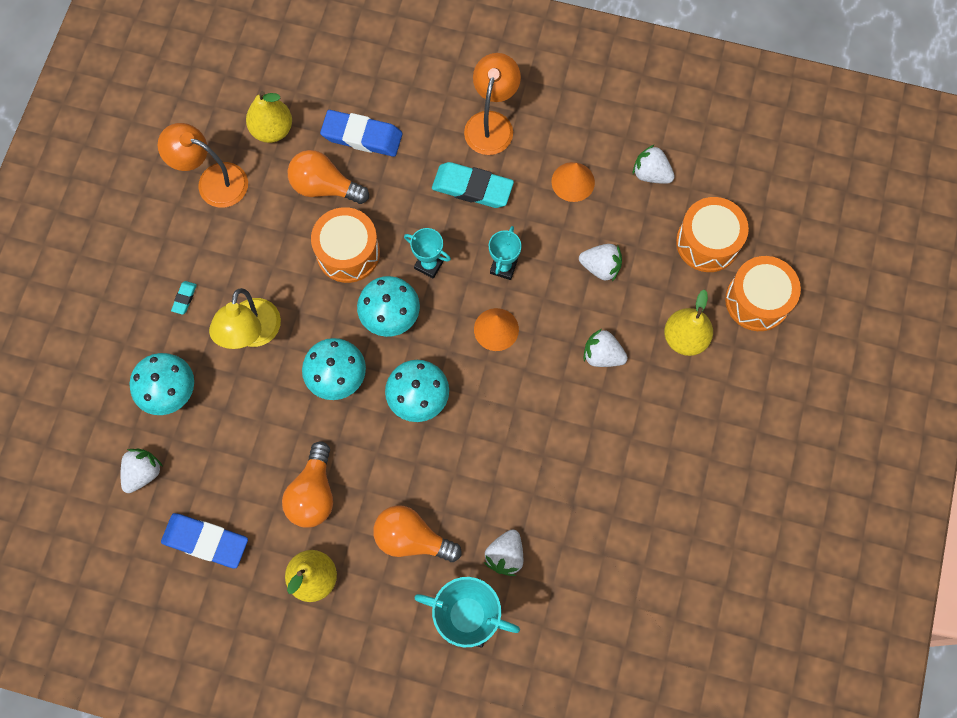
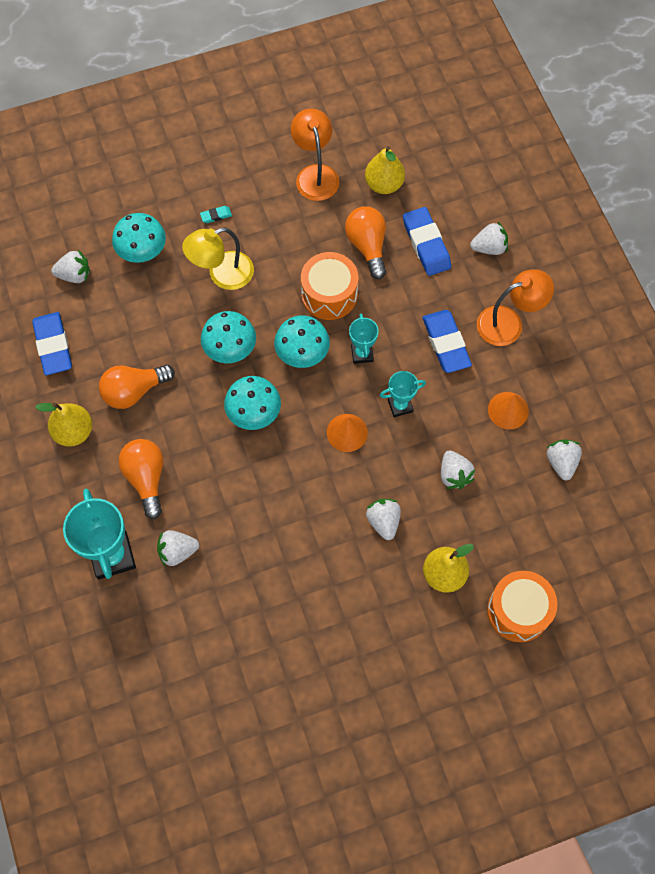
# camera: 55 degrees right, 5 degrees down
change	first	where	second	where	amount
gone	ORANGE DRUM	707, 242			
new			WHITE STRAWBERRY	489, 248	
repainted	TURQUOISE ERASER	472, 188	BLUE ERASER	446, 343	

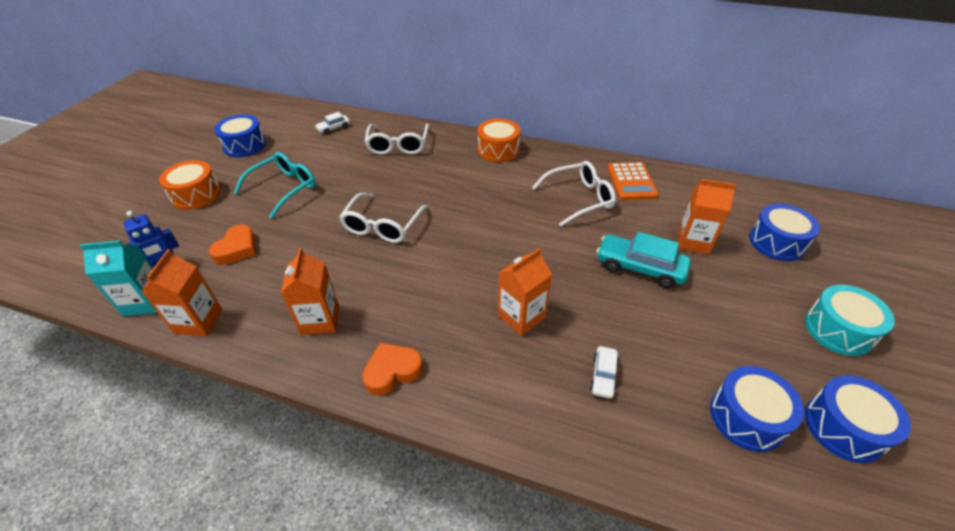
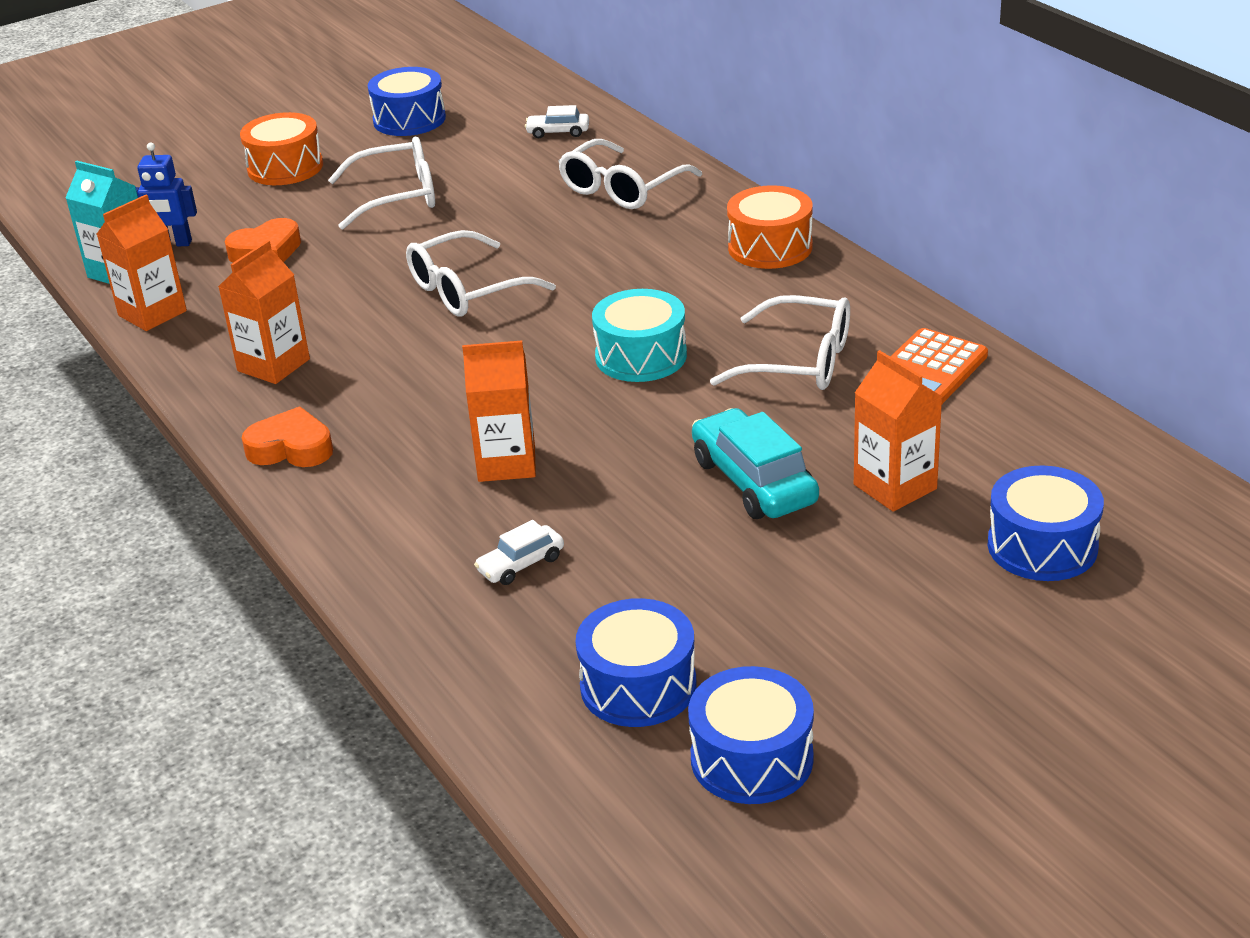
# camera: 40 degrees right, 10 degrees down
change	first	where	second	where	amount
shifted	TURQUOISE DRUM	838, 330		641, 356	
repainted	TURQUOISE GLASSES	284, 188	WHITE GLASSES	397, 196	

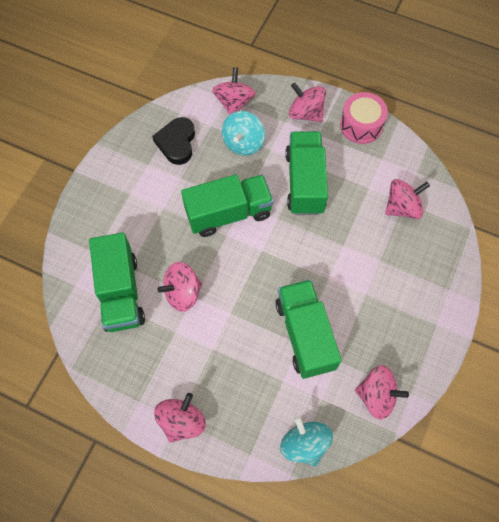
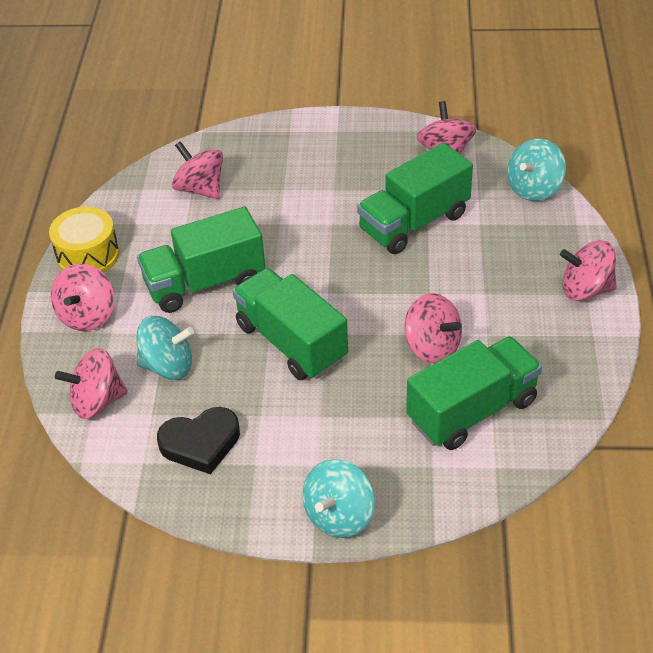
# camera: 110 degrees left, 20 degrees down
change	first	where	second	where	amount
new			TURQUOISE SPINNING TOP	339, 515	
repainted	PINK DRUM	361, 125	YELLOW DRUM	88, 255	

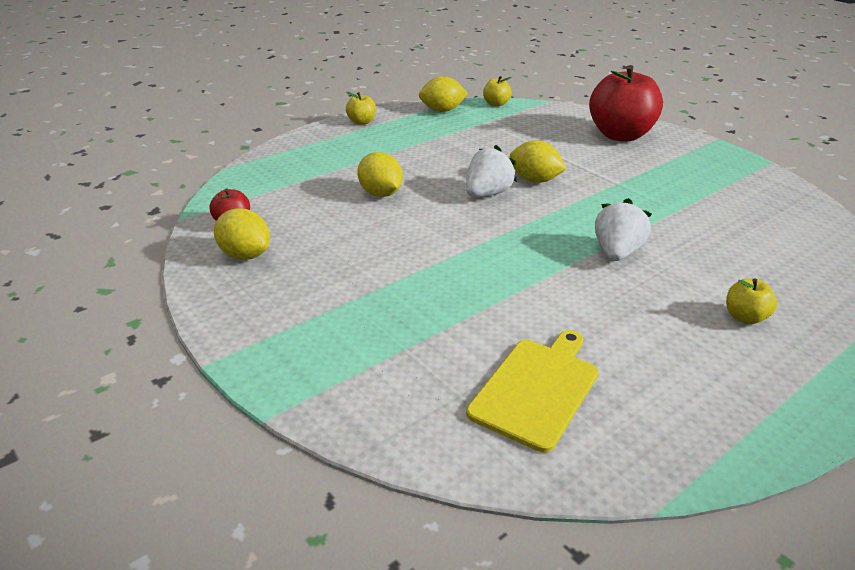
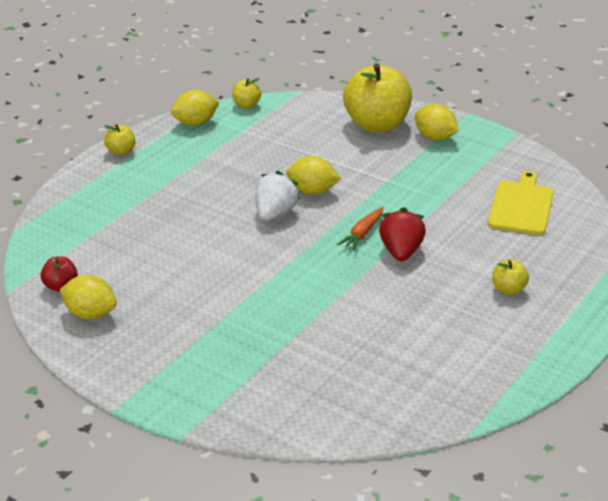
# camera: 15 degrees left, 0 degrees up
change	first	where	second	where	amount
new			ORANGE CARROT	362, 234	
shifted	YELLOW LEMON	380, 193		435, 137	
shifted	YELLOW CUTTING BOARD	537, 389		521, 206	
repainted	RED APPLE	620, 135	YELLOW APPLE	376, 125	
repainted	WHITE STRAWBERRY	616, 253	RED STRAWBERRY	401, 252	

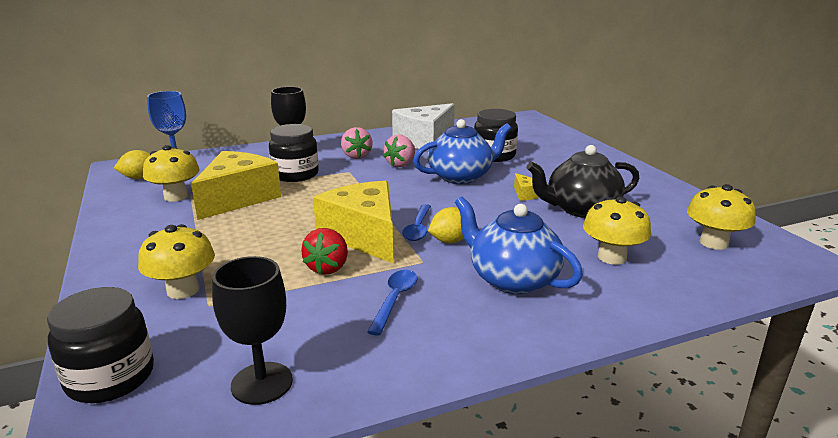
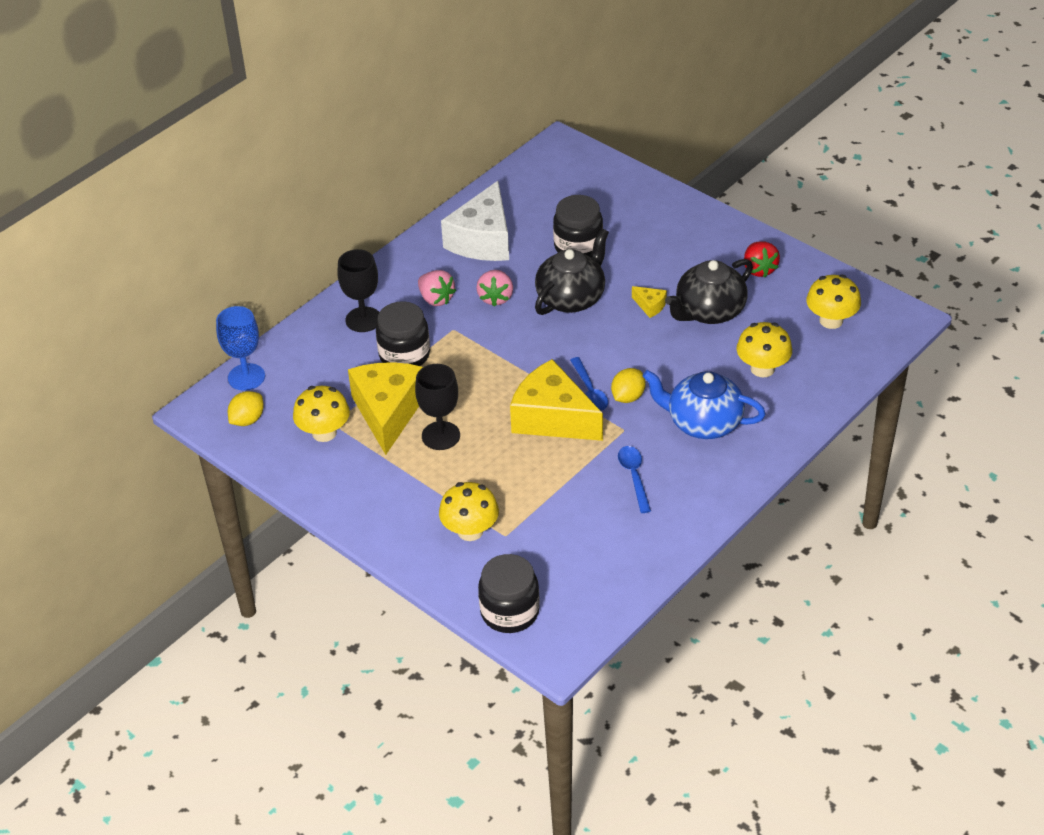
# camera: 25 degrees left, 20 degrees up
change	first	where	second	where	amount
shifted	BLACK GOBLET	262, 383		441, 436	
shifted	RED STRAWBERRY	328, 268		759, 269	
repainted	BLUE TEAPOT	461, 177	BLACK TEAPOT	571, 298	

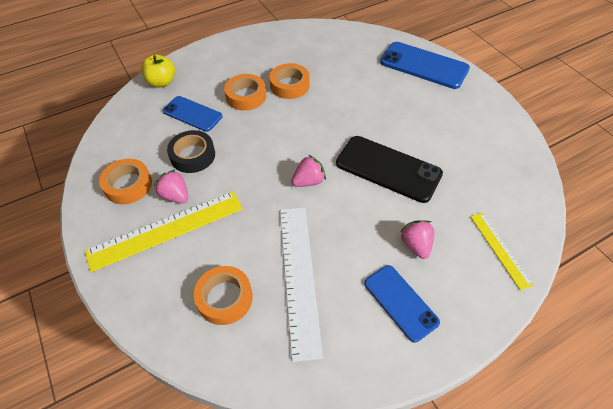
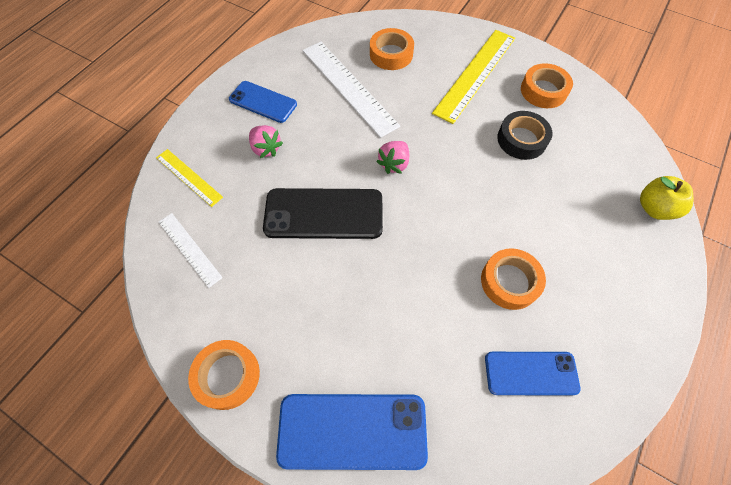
# camera: 150 degrees right, 10 degrees up
change	first	where	second	where	amount
gone	PINK STRAWBERRY	175, 196			
new			WHITE RULER	189, 249	
shifted	BLUE PHONE	192, 114		531, 373	
shifted	ORANGE TAPE	246, 96		227, 376	

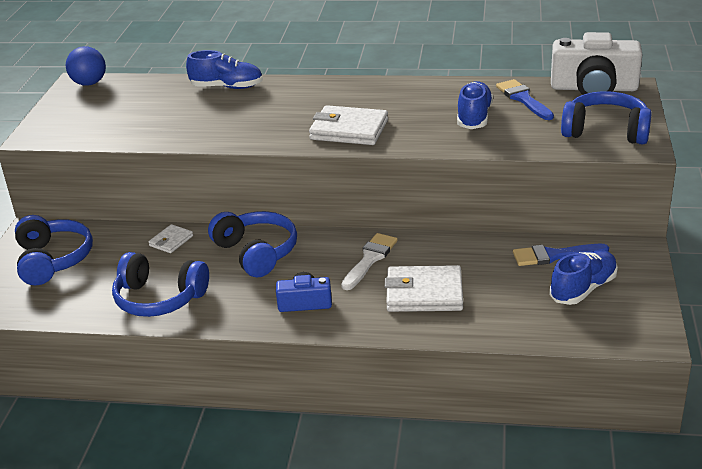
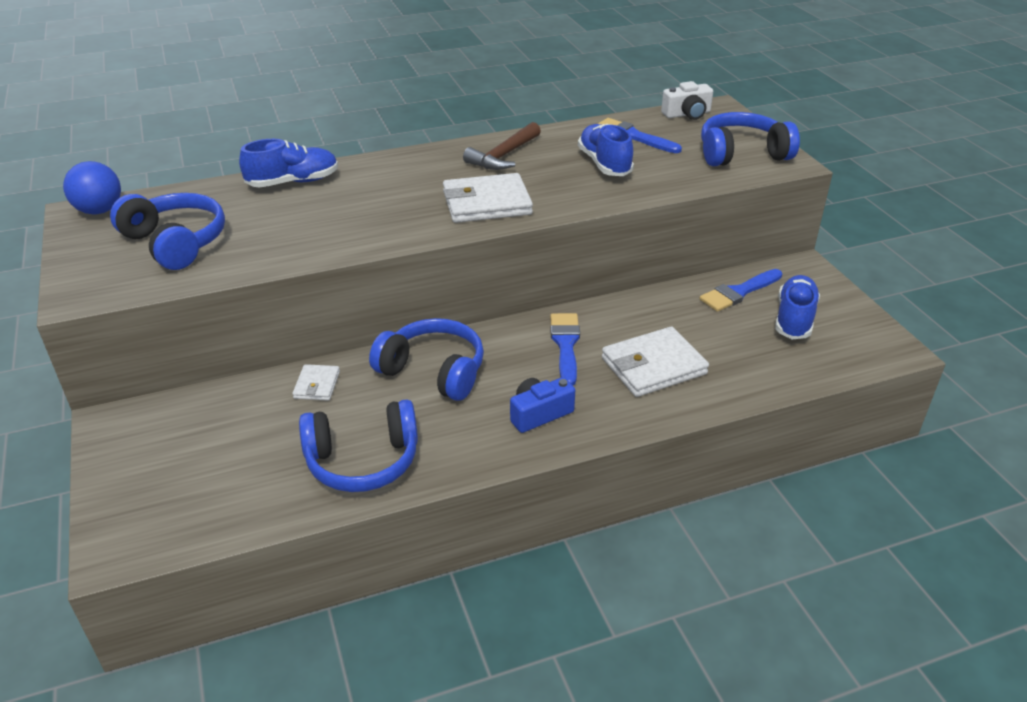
# camera: 30 degrees left, 5 degrees up
change	first	where	second	where	amount
new			BROWN HAMMER	503, 156	
shifted	BLUE HEADPHONES	53, 260		175, 242	
repainted	WHITE BRUSH	370, 259	BLUE BRUSH	565, 344	
scaled	WHITE CAMERA	594, 88		687, 114	x0.54

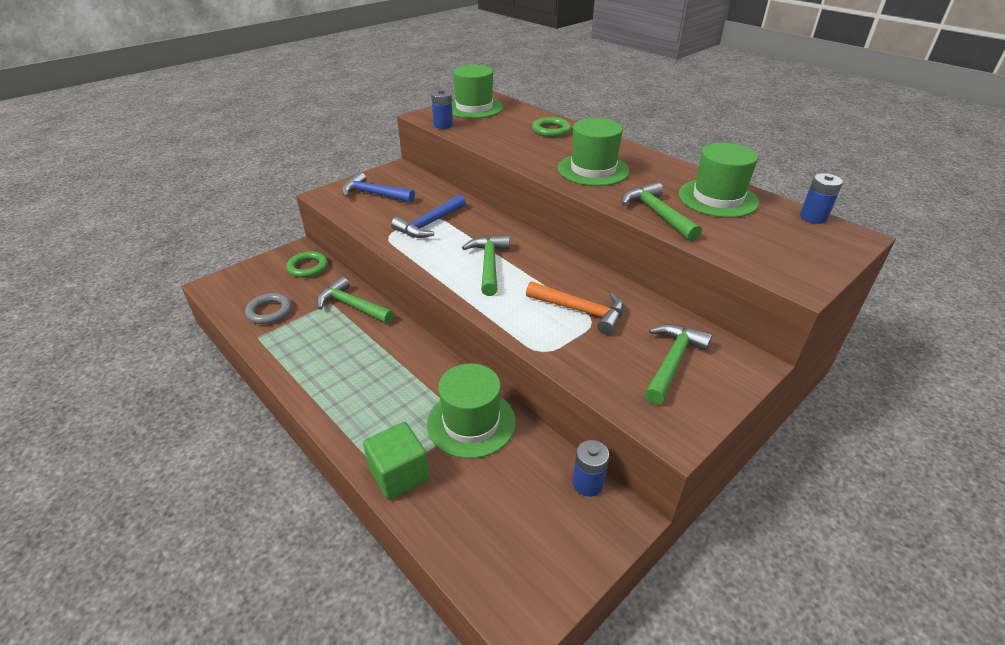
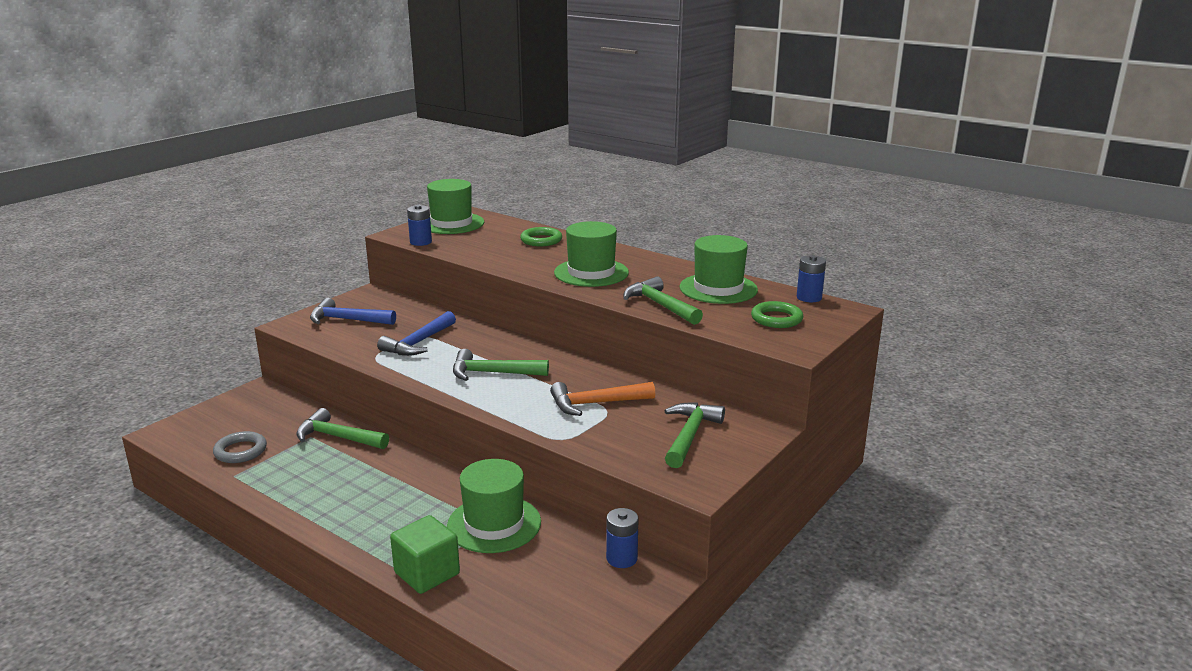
# camera: 10 degrees left, 15 degrees down
change	first	where	second	where	amount
shifted	GREEN RING	308, 267		776, 319	
rotated	GREEN HAMMER	489, 264		492, 373	75 degrees counterclockwise
rotated	ORANGE HAMMER	581, 311		595, 404	150 degrees clockwise

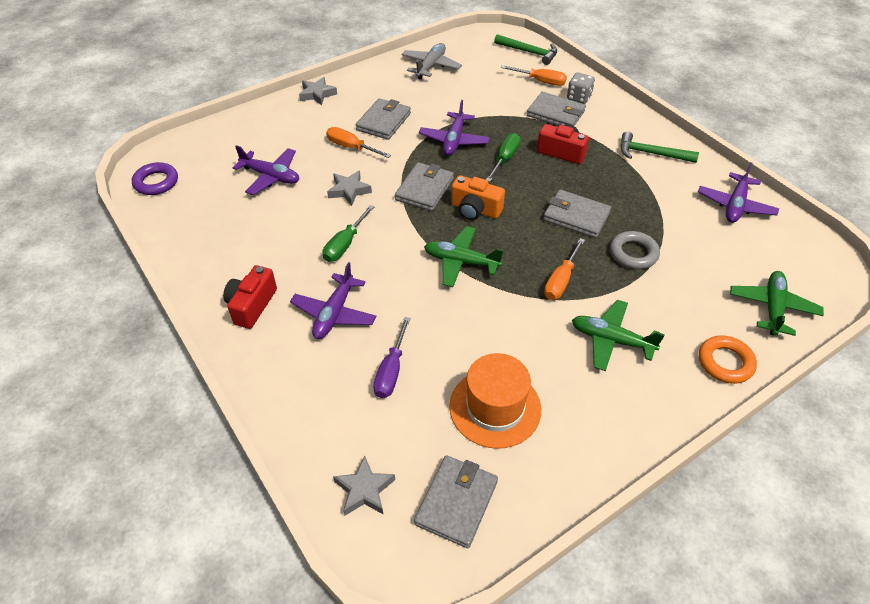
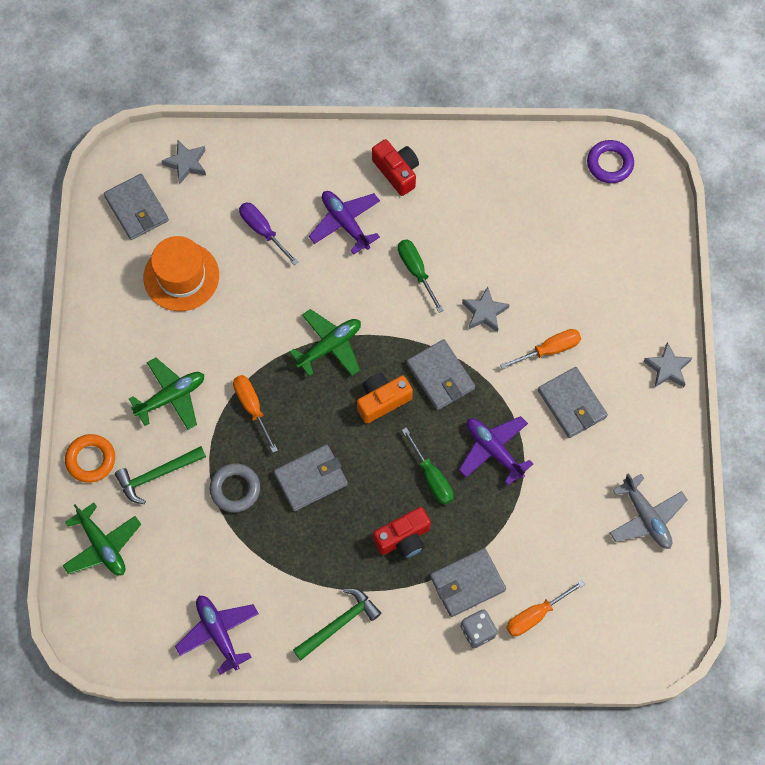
# camera: 125 degrees right, 20 degrees up
change	first	where	second	where	amount
gone	PURPLE PLANE	271, 176			
shifted	GREEN HAMMER	529, 52		157, 475	

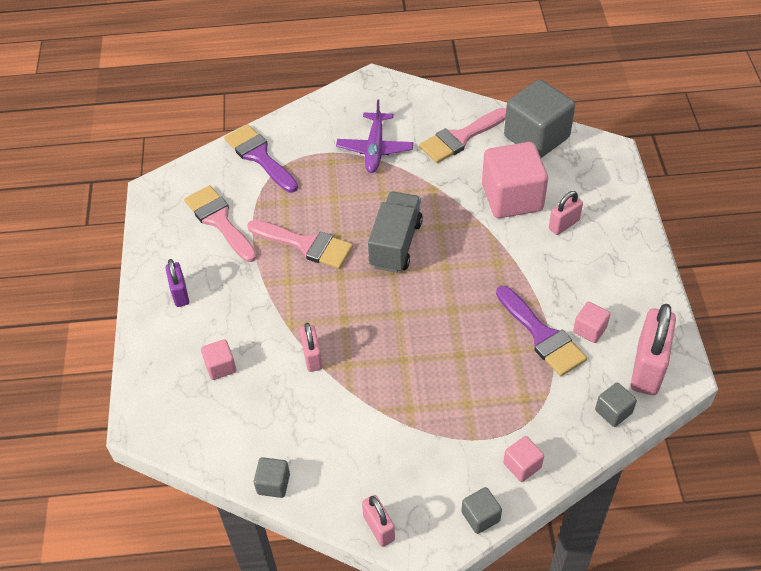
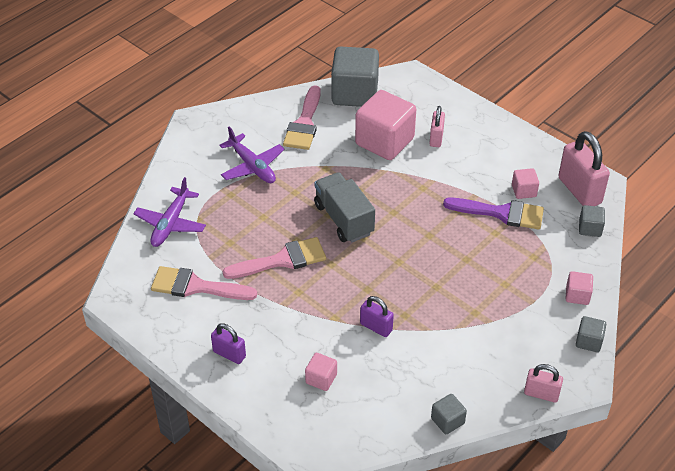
# camera: 45 degrees left, 5 degrees down
change	first	where	second	where	amount
swapped	PURPLE BRUSH	259, 156	PURPLE PLANE	170, 224	
repainted	PINK PADLOCK	312, 357	PURPLE PADLOCK	376, 327	

